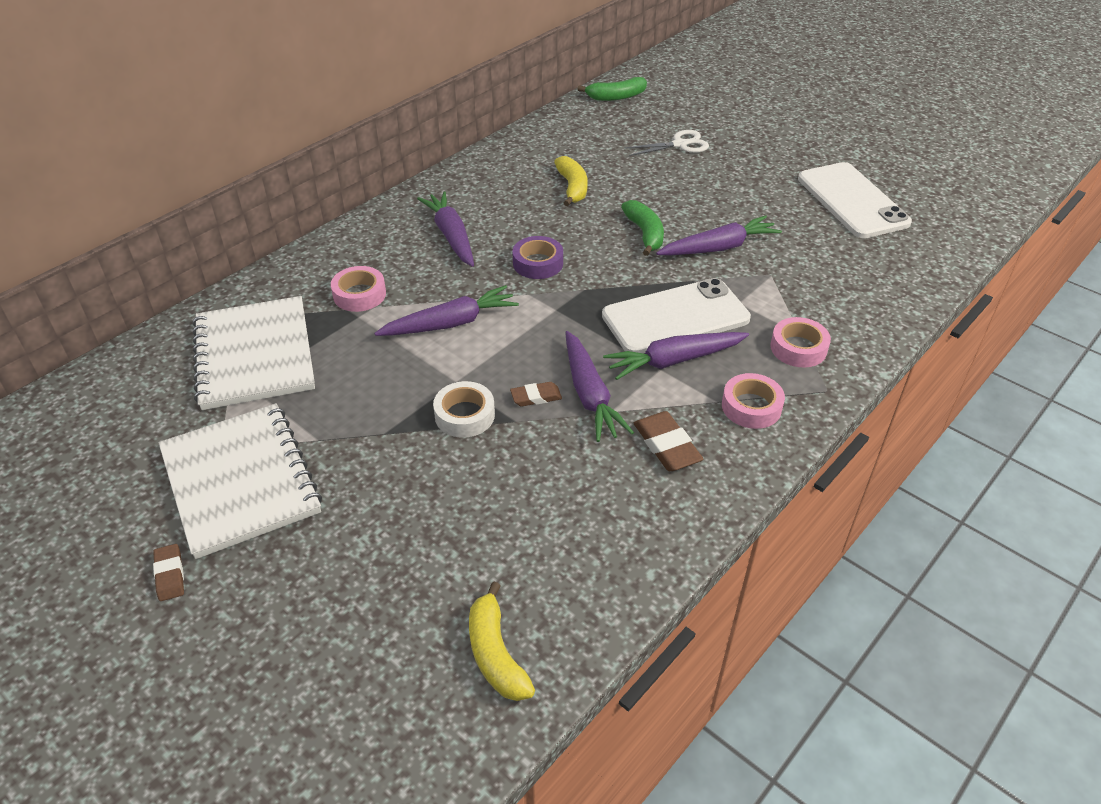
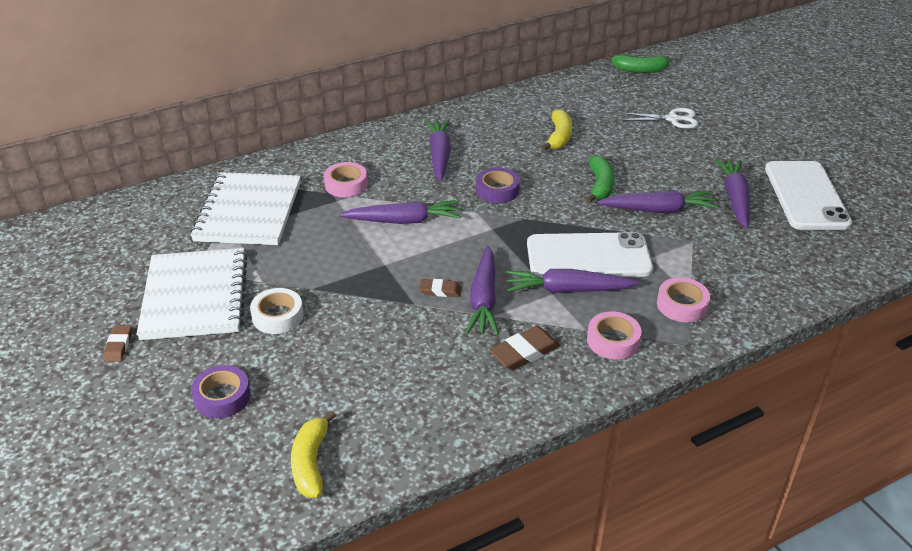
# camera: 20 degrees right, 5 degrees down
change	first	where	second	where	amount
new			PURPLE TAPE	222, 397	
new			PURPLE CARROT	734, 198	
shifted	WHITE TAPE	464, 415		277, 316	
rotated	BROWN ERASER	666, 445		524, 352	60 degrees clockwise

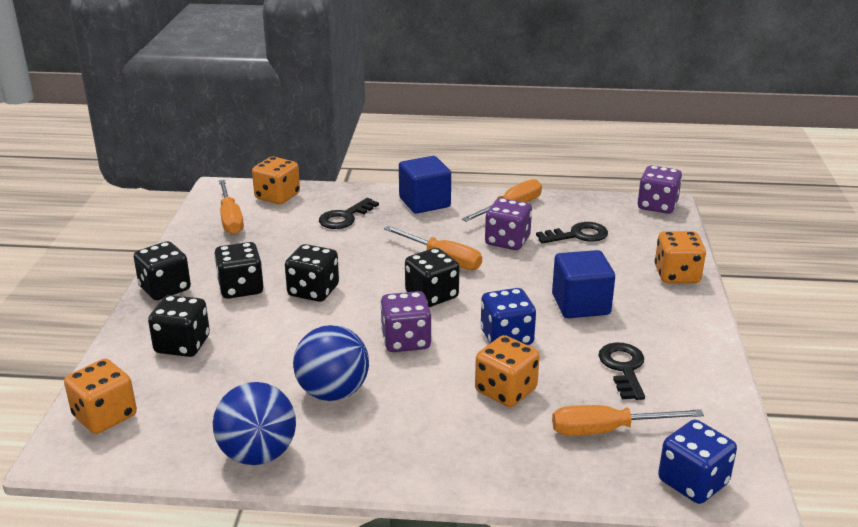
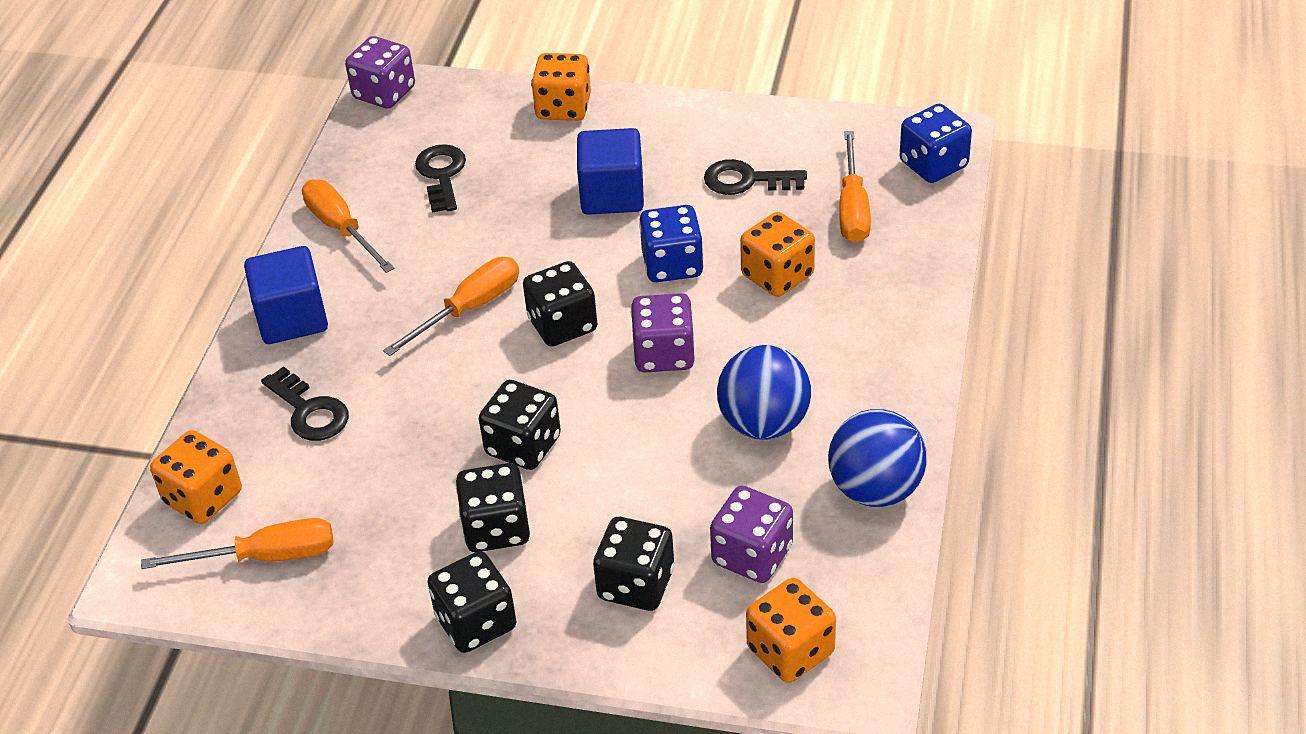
# camera: 80 degrees left, 15 degrees up
change	first	where	second	where	amount
shifted	PURPLE DICE	507, 241		752, 555	

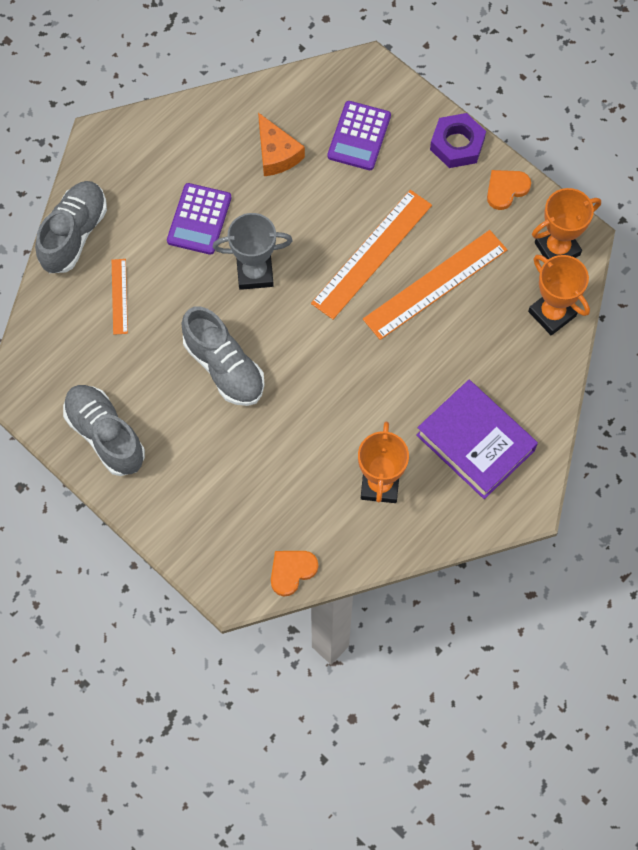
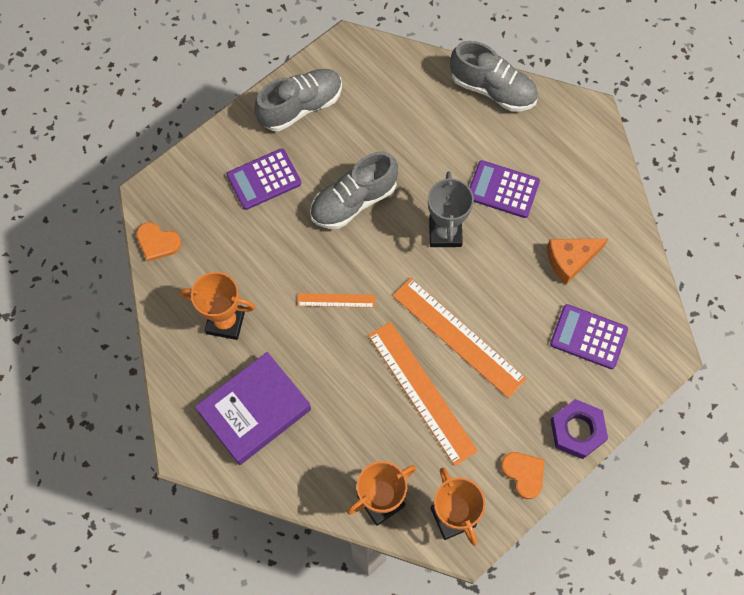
# camera: 95 degrees right, 0 degrees up
change	first	where	second	where	amount
new			PURPLE CALCULATOR	264, 179	
shifted	ORANGE RULER	119, 296		336, 300	
rotated	ORANGE HEART	292, 571		157, 242	150 degrees clockwise

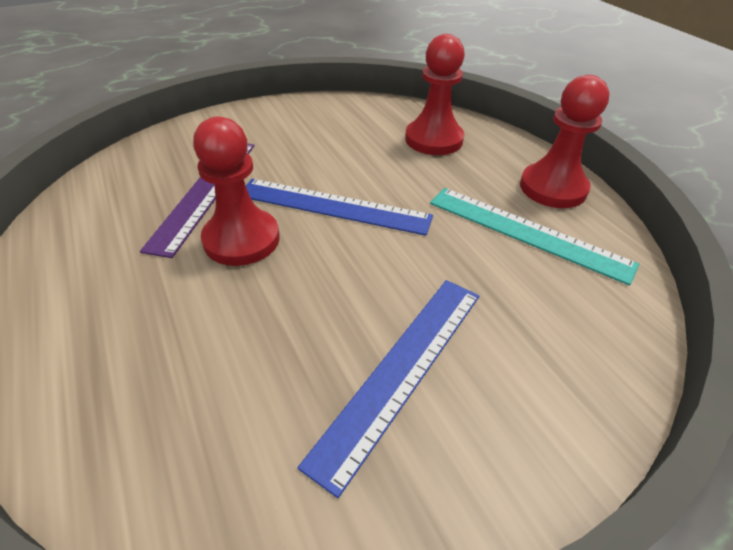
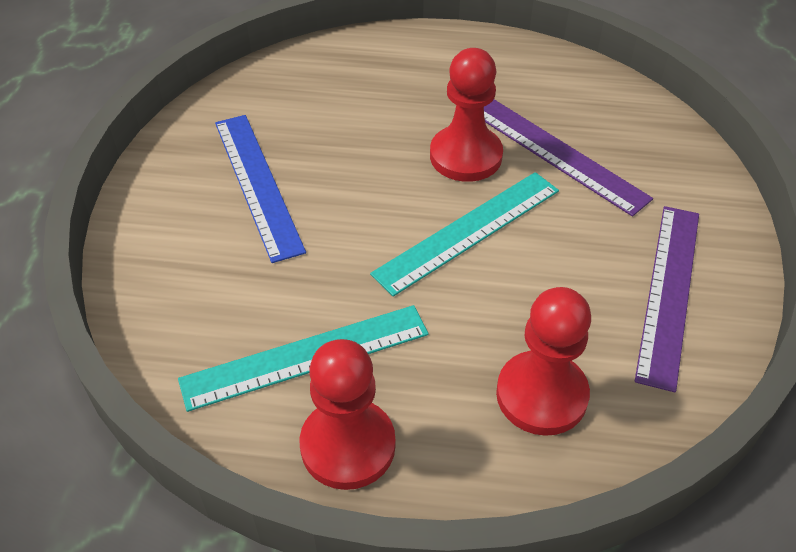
# camera: 125 degrees right, 5 degrees up
change	first	where	second	where	amount
new			PURPLE RULER	669, 292	
repainted	BLUE RULER	333, 206	TURQUOISE RULER	468, 231	

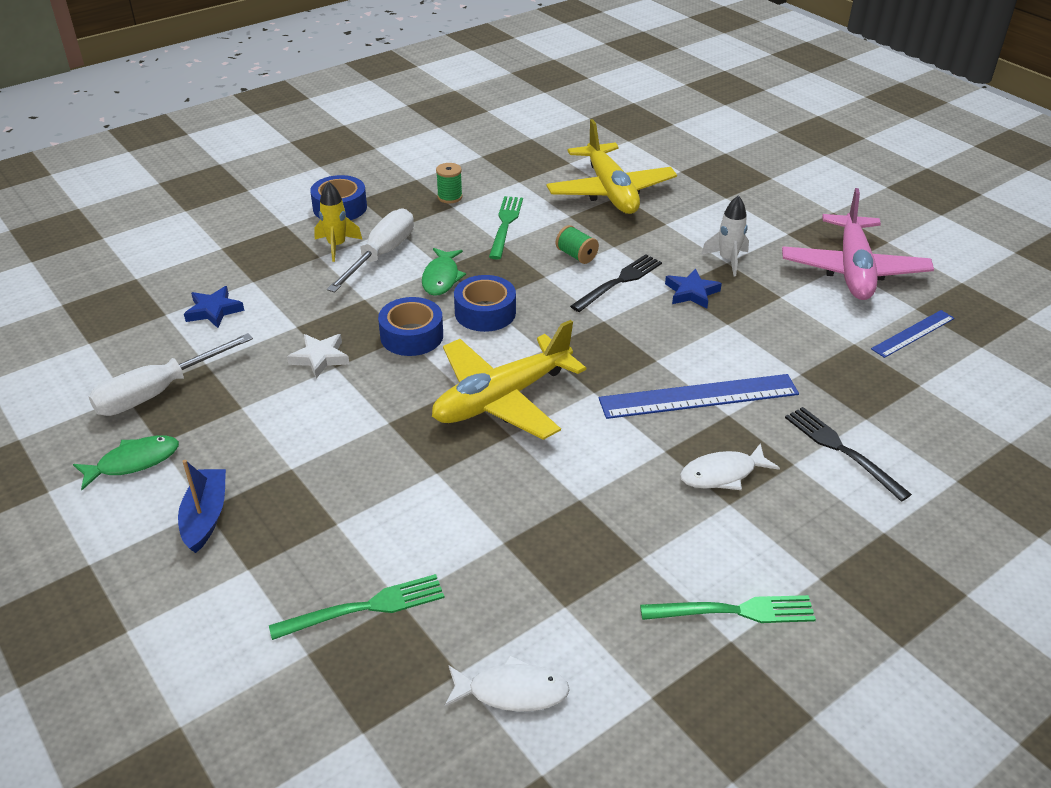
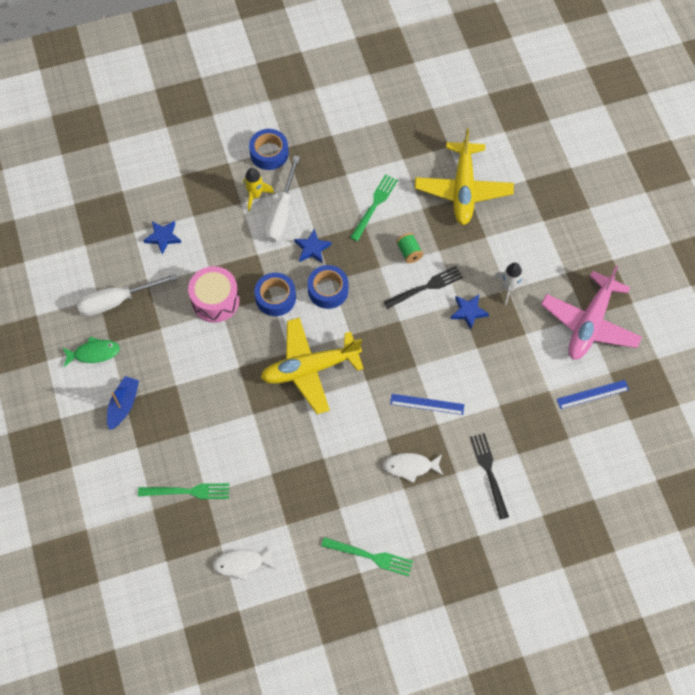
# camera: 20 degrees right, 25 degrees up
change	first	where	second	where	amount
gone	GREEN SPOOL	450, 197			
swapped	WHITE STAR	320, 358	PINK DRUM	215, 300	
swapped	GREEN FISH	441, 278	BLUE STAR	312, 248	
rotated	WHITE SCREWDRIVER	381, 255		281, 213	150 degrees clockwise
rotated	WHITE FISH	512, 691		241, 563	150 degrees clockwise
scaled	BLUE RULER	699, 396		427, 404	x0.59

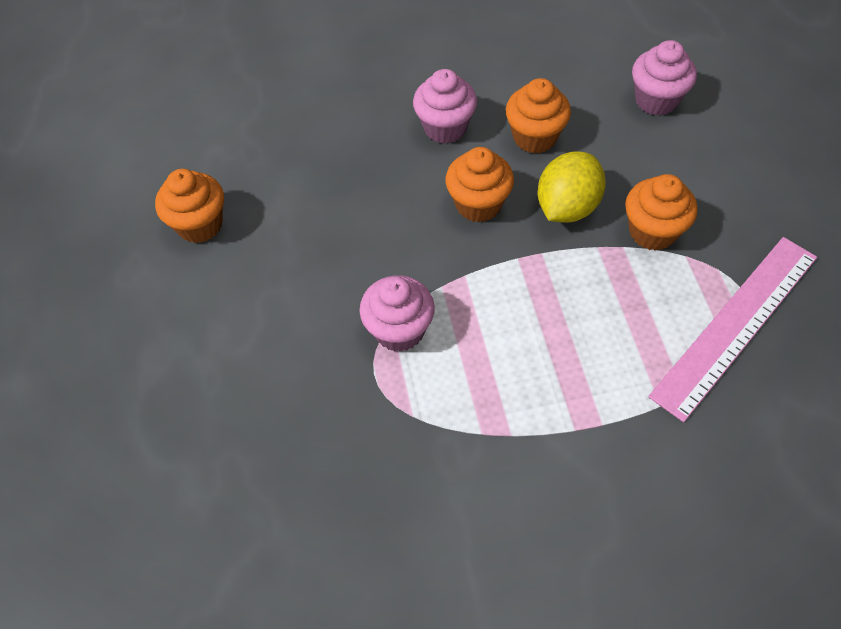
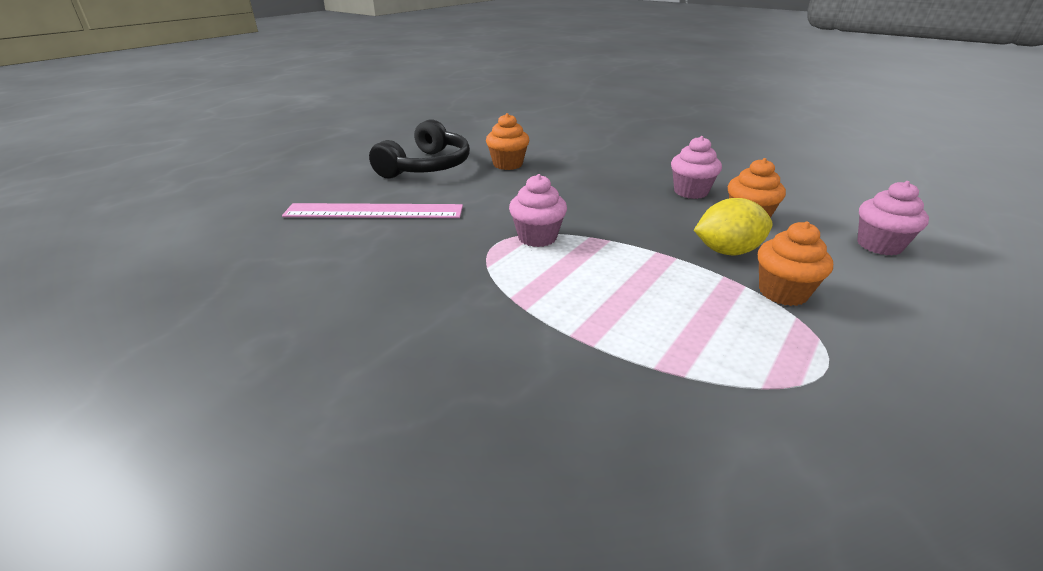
# camera: 45 degrees right, 25 degrees down
change	first	where	second	where	amount
gone	ORANGE CUPCAKE	478, 204			
new			BLACK HEADPHONES	427, 166	
shifted	PINK RULER	735, 324		374, 211	

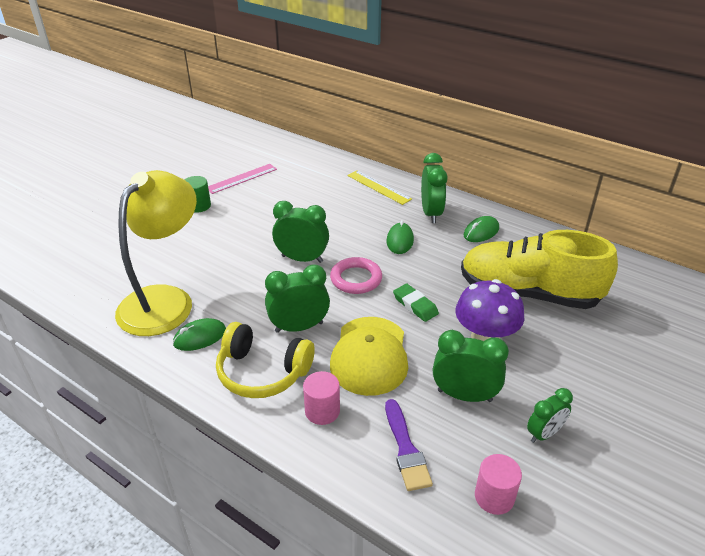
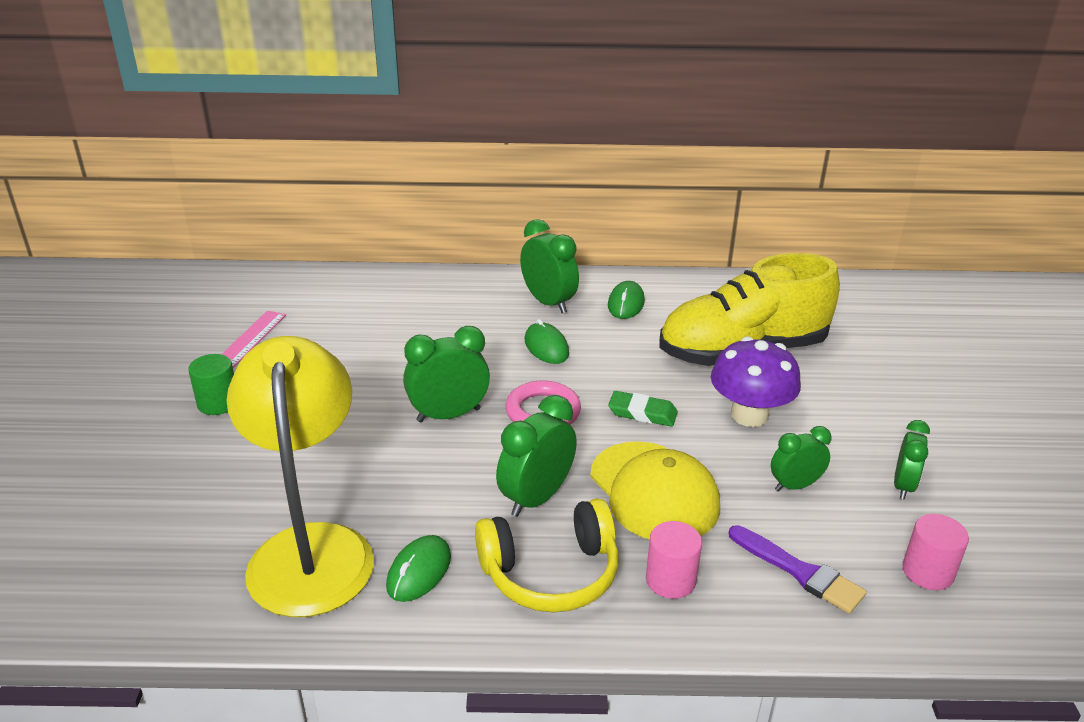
# camera: 35 degrees left, 5 degrees down
change	first	where	second	where	amount
gone	YELLOW RULER	379, 187			
scaled	GREEN CLOCK	464, 395		795, 485	x0.64

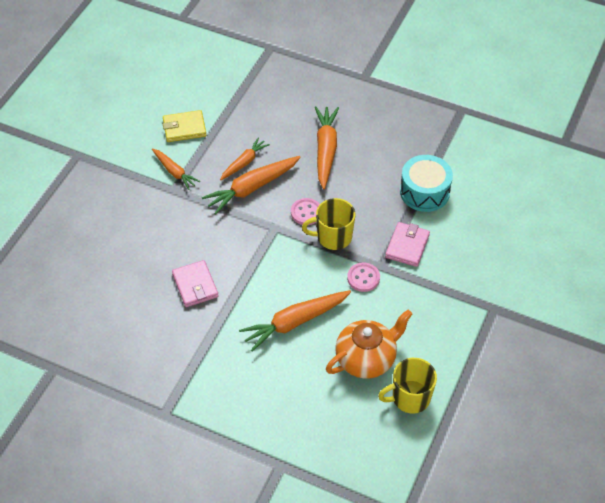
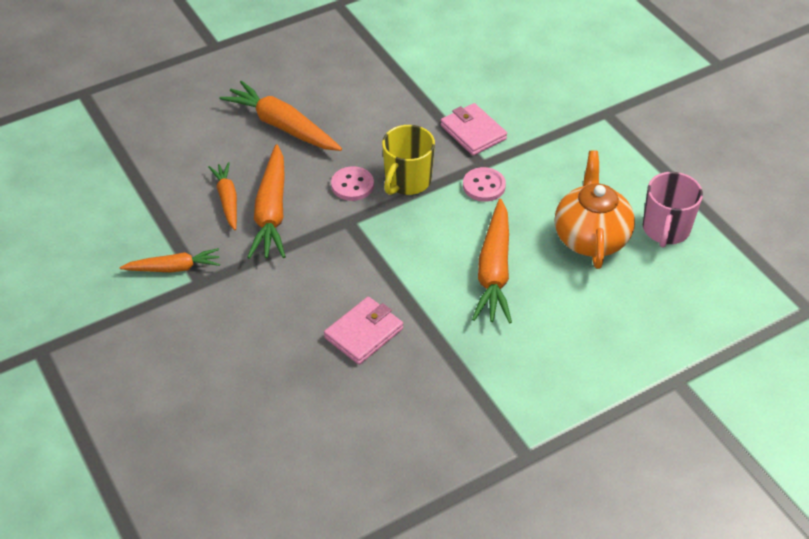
# camera: 55 degrees left, 5 degrees down
change	first	where	second	where	amount
gone	YELLOW WALLET	184, 128			
gone	TURQUOISE DRUM	424, 192			
repainted	YELLOW MUG	410, 397	PINK MUG	665, 229	
rotated	PINK WALLET	195, 285		364, 333	60 degrees counterclockwise

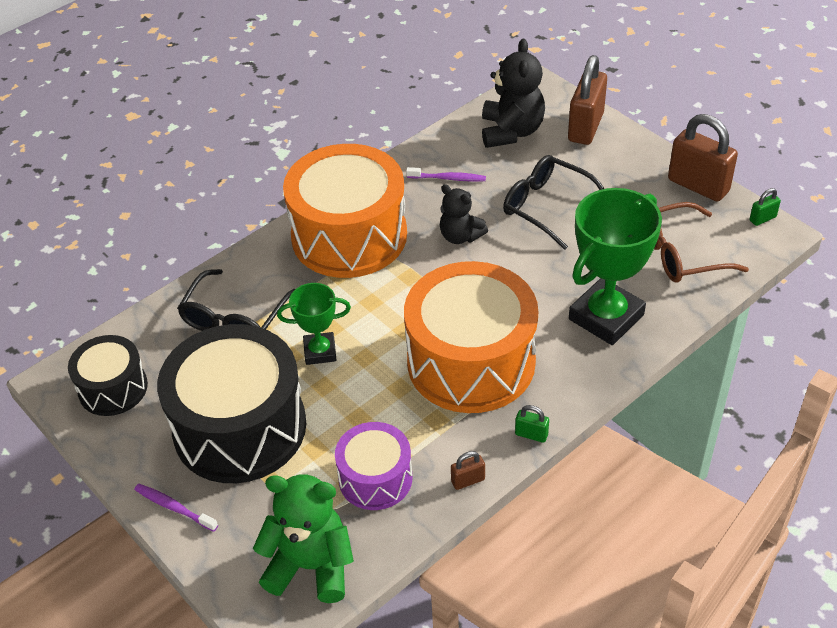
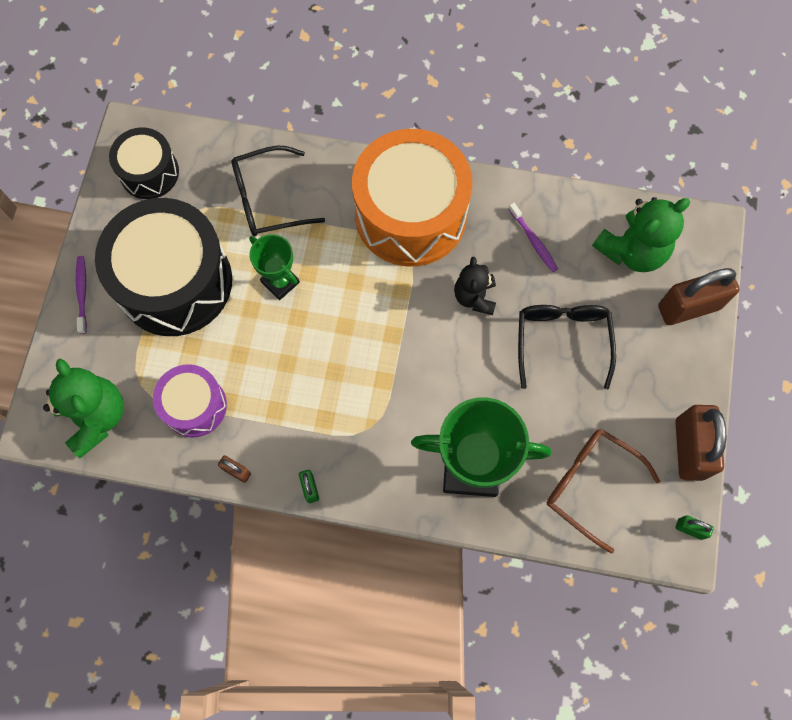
# camera: 50 degrees right, 25 degrees up
change	first	where	second	where	amount
gone	ORANGE DRUM	471, 362			
repainted	BLACK TEDDY BEAR	511, 131	GREEN TEDDY BEAR	632, 250	

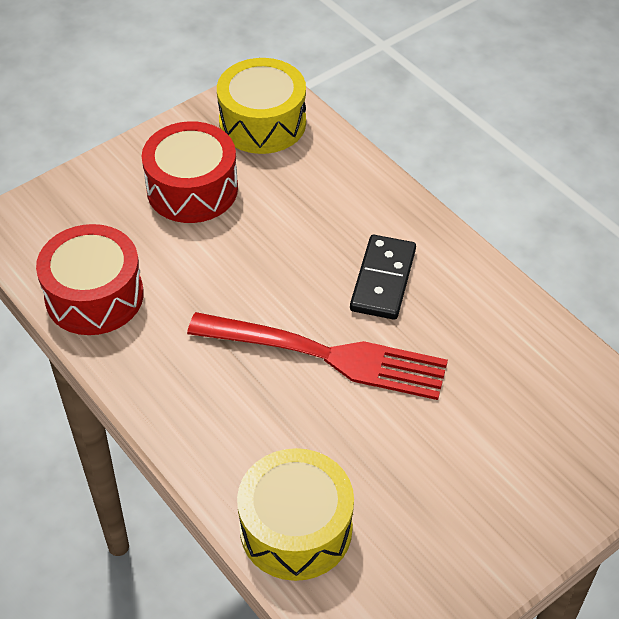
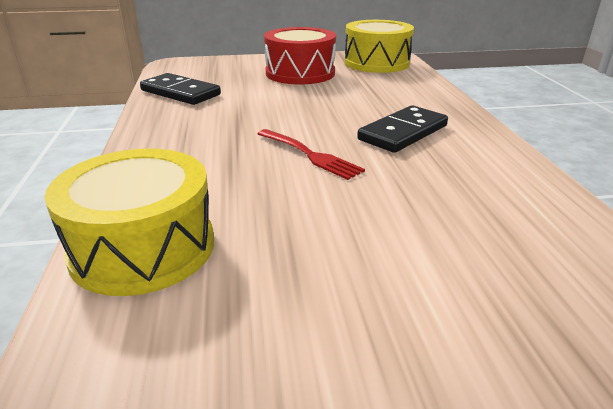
# camera: 30 degrees right, 20 degrees down
change	first	where	second	where	amount
swapped	RED DRUM	94, 296	BLACK DOMINO	180, 93	
scaled	RED FORK	325, 356		309, 155	x0.51

